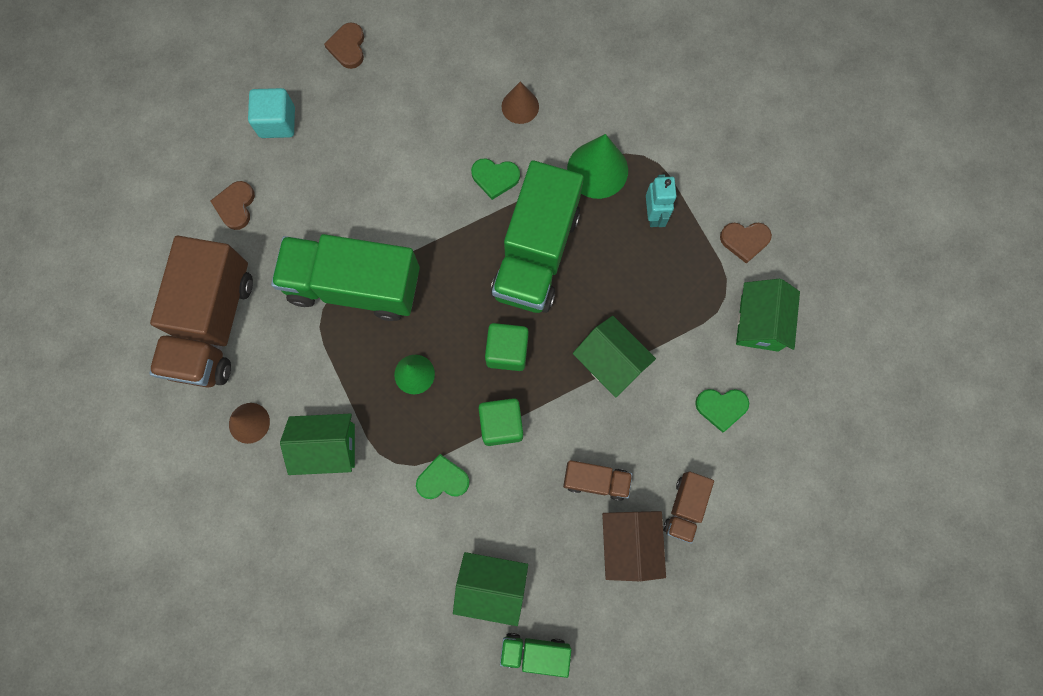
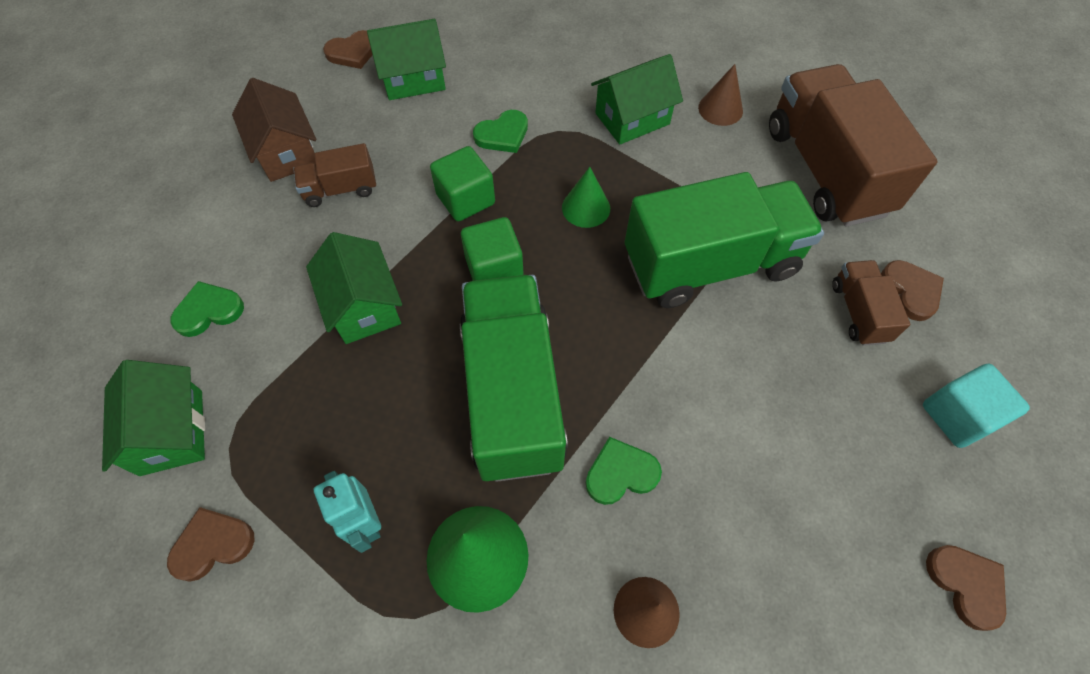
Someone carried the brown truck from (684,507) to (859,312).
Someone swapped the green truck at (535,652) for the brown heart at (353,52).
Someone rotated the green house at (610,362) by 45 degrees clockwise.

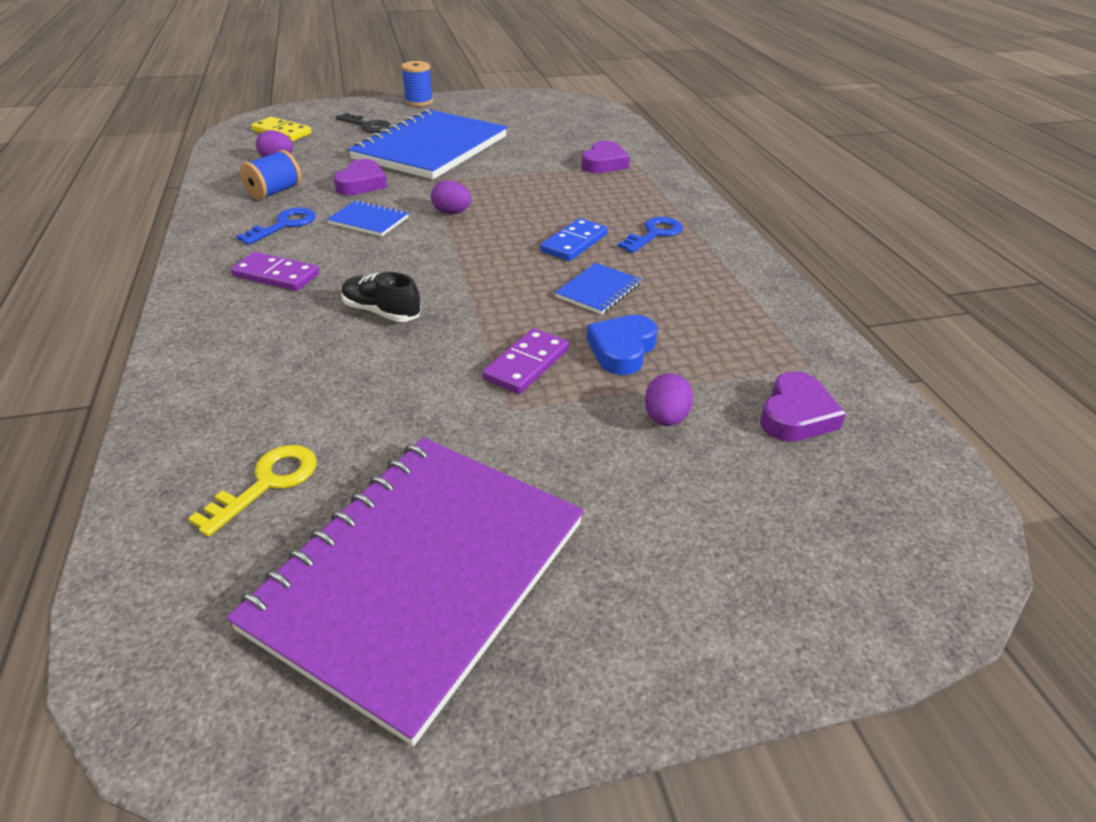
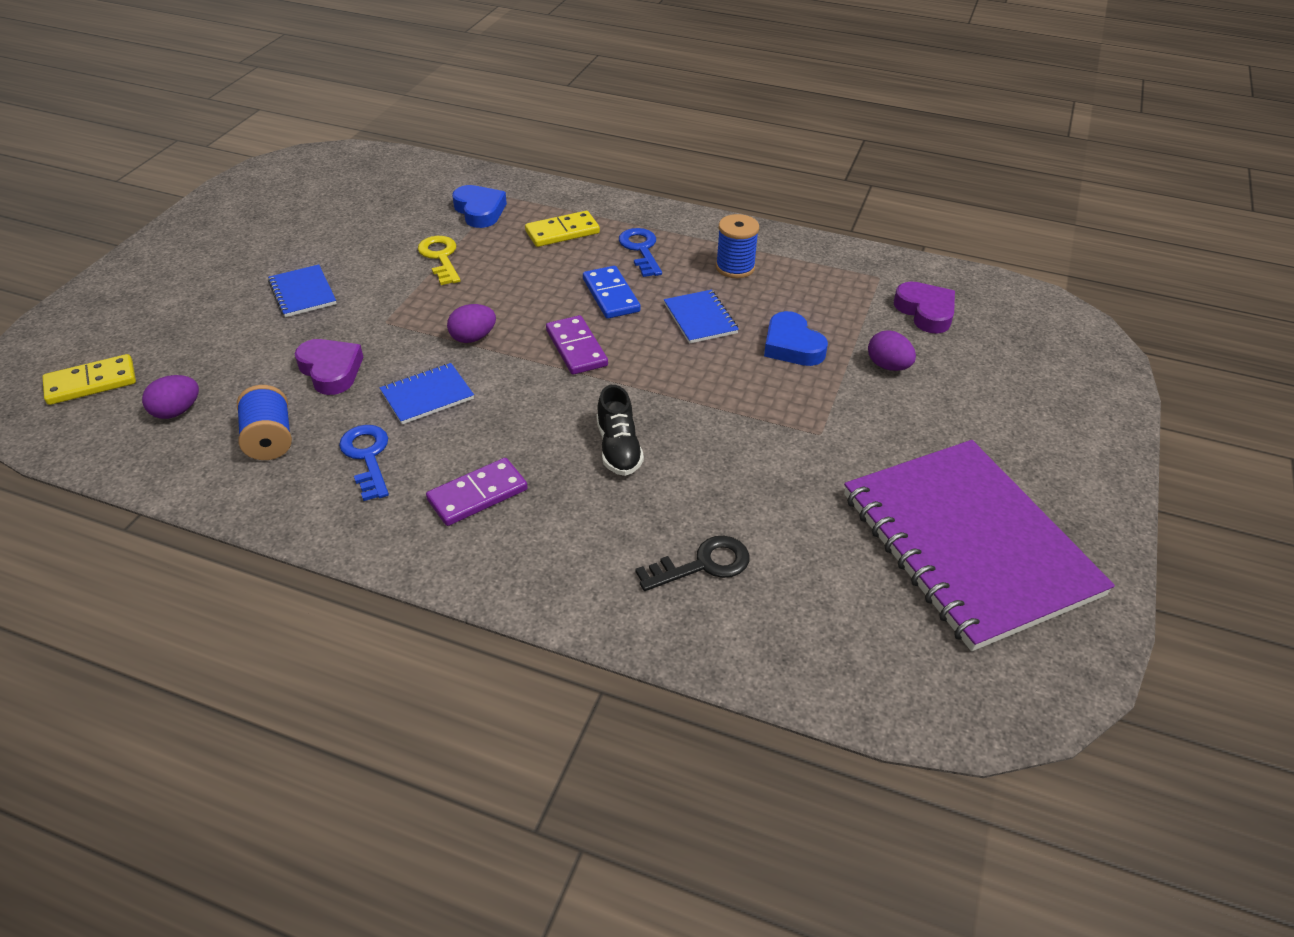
Someone put down the yellow domino at (562,232).
Someone carried the yellow key from (266,483) to (440,258).
Someone carried the black key from (367,126) to (702,565).
Someone carried the blue spool from (419,102) to (735,267).
Someone carried the purple domino from (526,364) to (576,348).
Someone repainted the purple heart at (604,163), which became the blue heart at (480,211).
Someone rotated the black shoe at (381,312) by 75 degrees counterclockwise.
Someone scaled the blue notebook at (431,148) by 0.41.

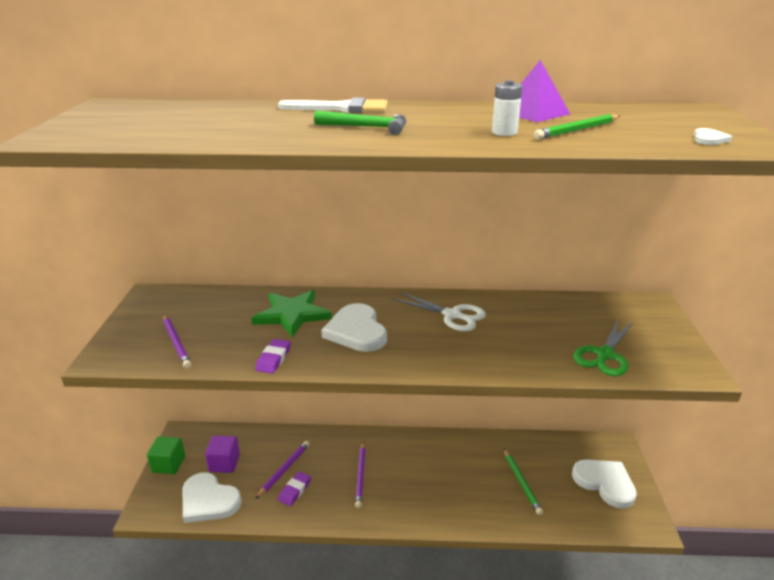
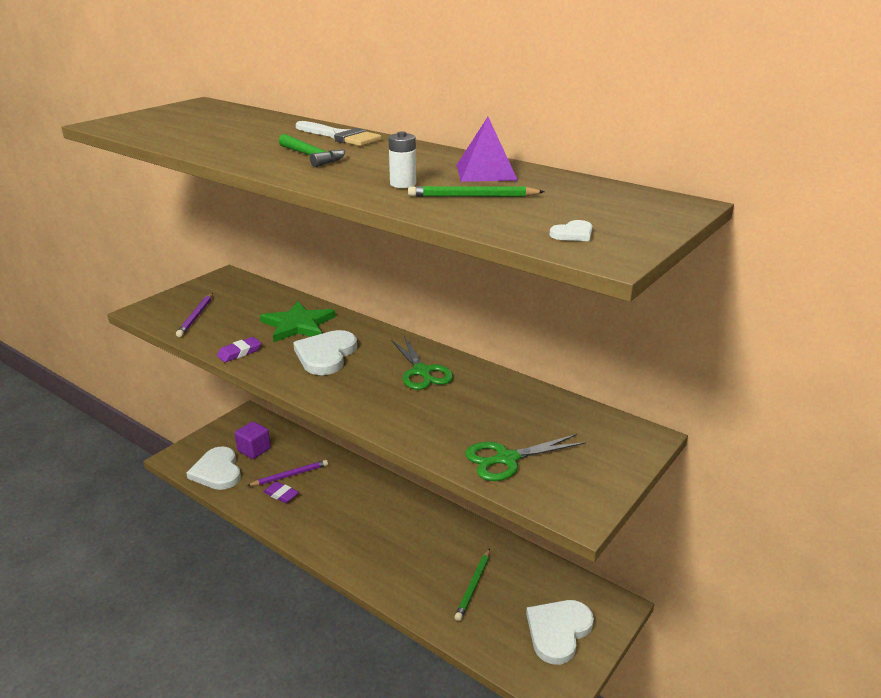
Someone took away the green cube at (168,464).
Someone took away the purple pencil at (360,476).
Someone repainted the white scissors at (452,315), which became the green scissors at (422,372).
Someone rotated the purple eraser at (294,490) by 60 degrees clockwise.
Someone rotated the white heart at (605,483) by 135 degrees counterclockwise.

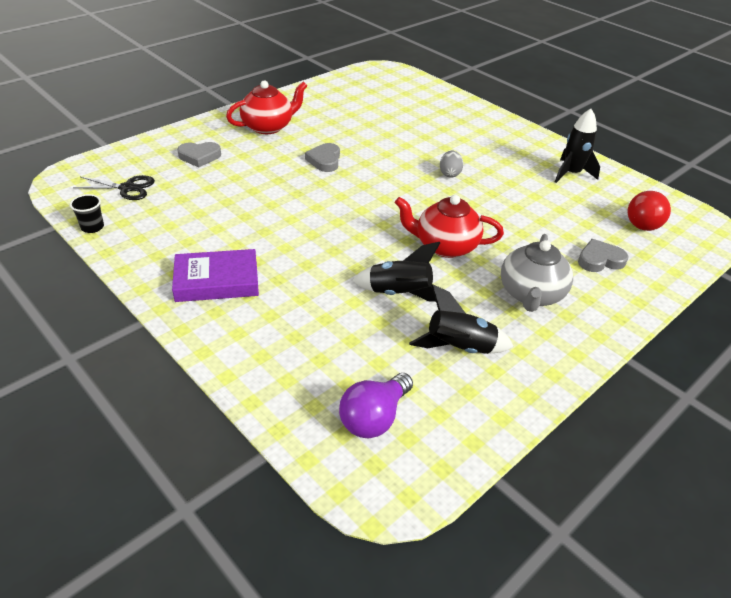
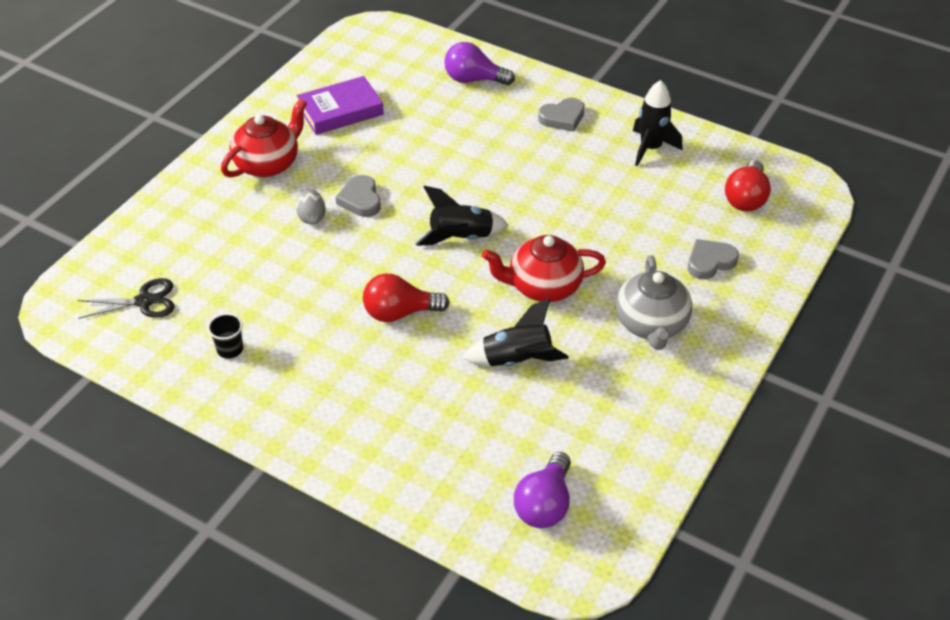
Someone put down the red light bulb at (400,313).
Someone put down the purple light bulb at (473,79).
Someone carried the black cup from (92,227) to (230,349).
Someone carried the purple book from (217,281) to (340,111).
Someone carried the grey heart from (199,156) to (562,118).
Someone carried the black rocket from (459,348) to (461,237).
Someone carried the grey egg from (449,174) to (312,217).

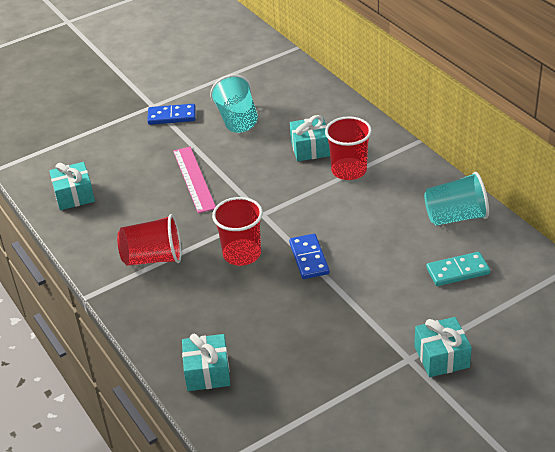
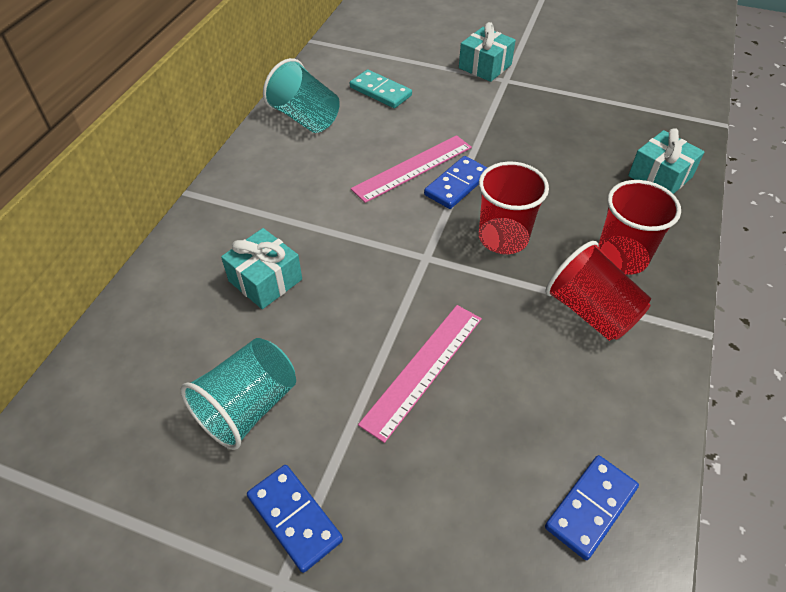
Someone put down the pink ruler at (413,168).
Someone carried the red cup from (349,170) to (622,257).
Someone swapped the turquoise gift at (74,195) for the blue domino at (591,508).

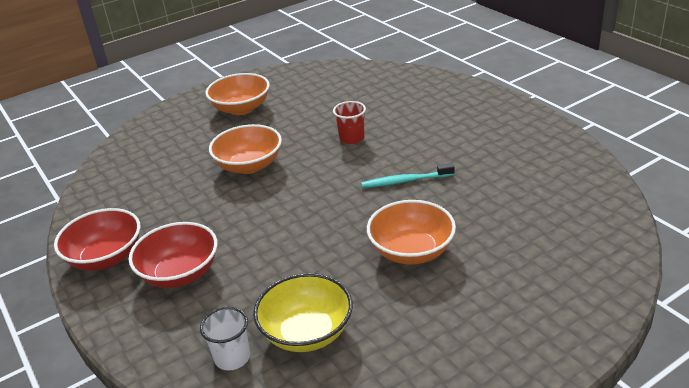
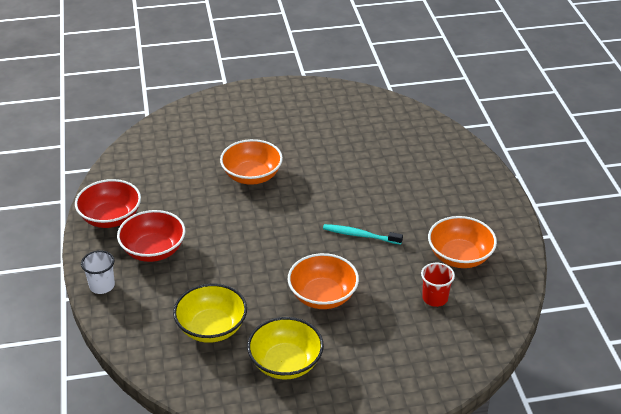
Someone put down the yellow bowl at (285,363).
Someone carried the white cup from (232,357) to (102,286).
Someone carried the orange bowl from (241,108) to (459,256).
Someone carried the red cup from (352,138) to (435,298).

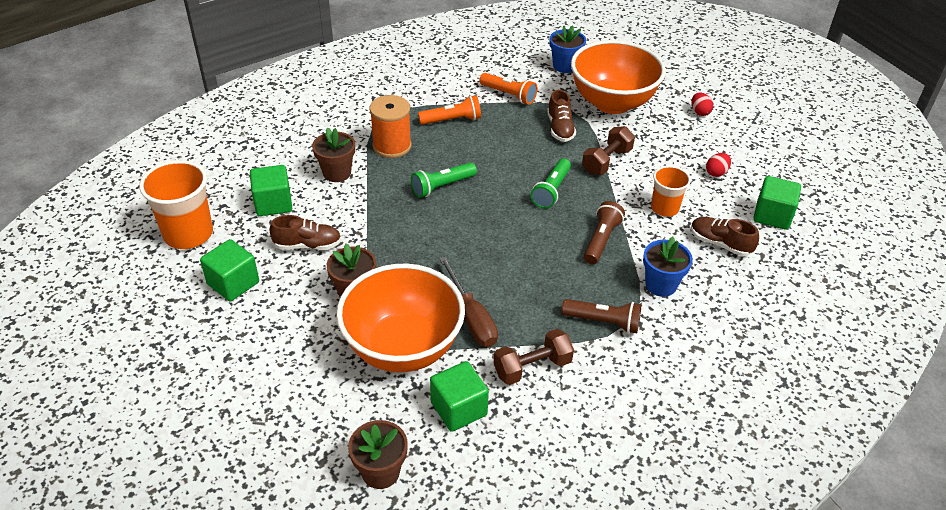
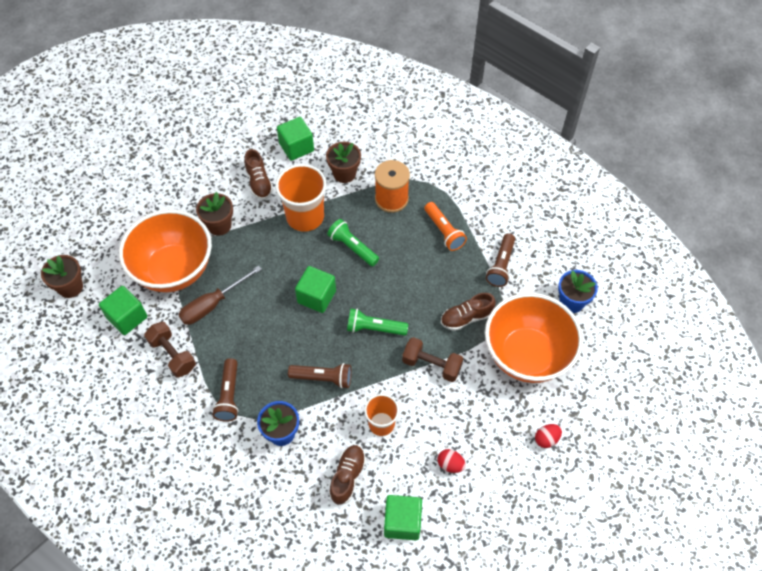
Someone carried the orange cup from (188,234) to (305,217).
Someone carried the green cube from (233,283) to (316,297).
Someone repainted the orange flashlight at (509,95), which became the brown flashlight at (501,265).

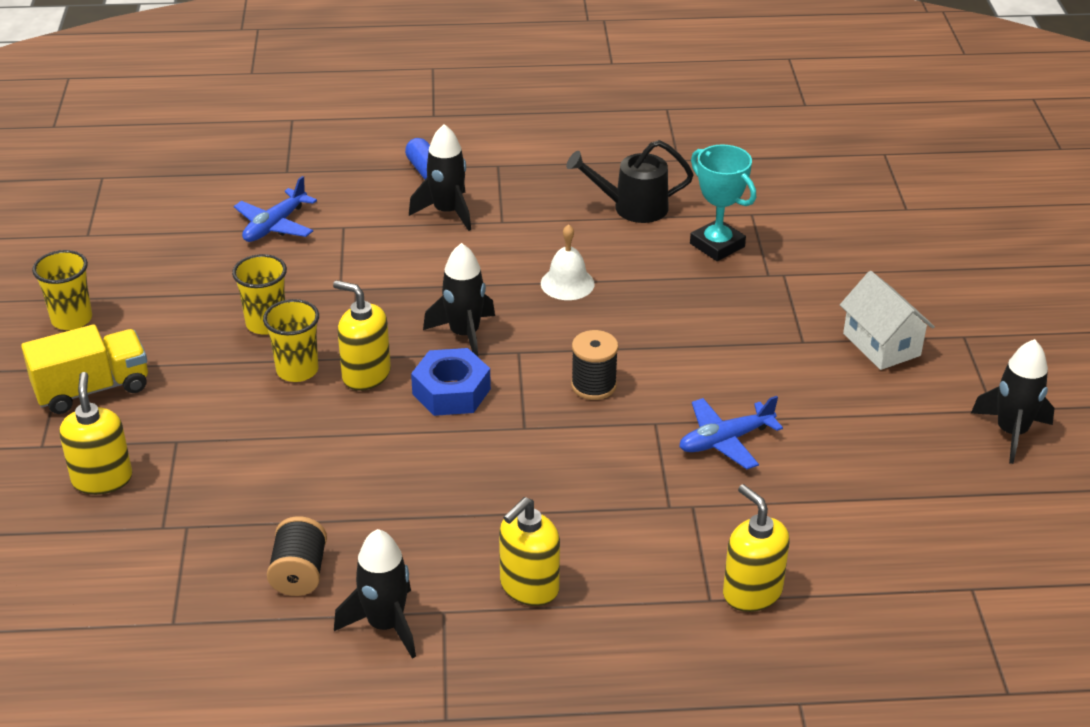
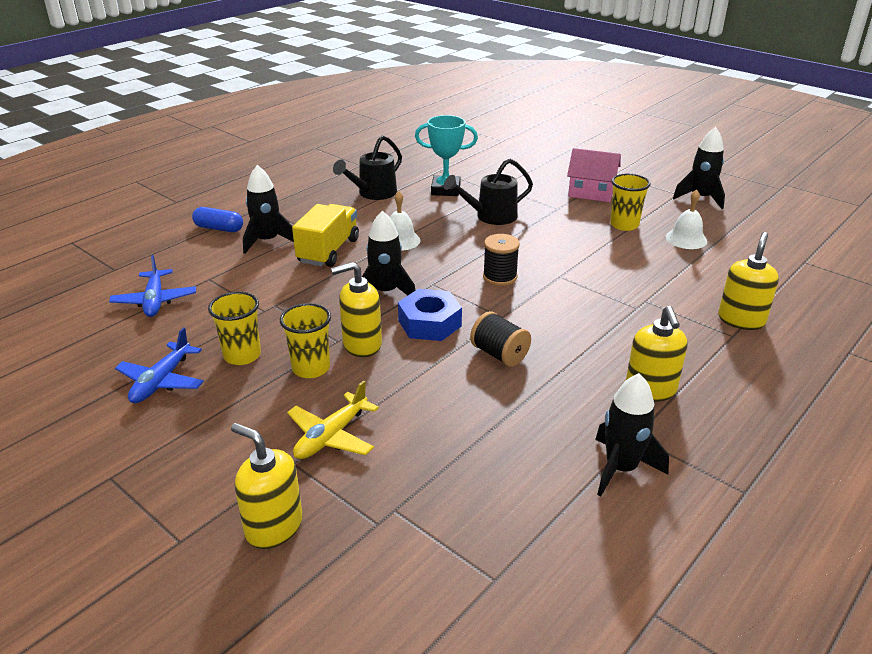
Someone put down the yellow plane at (331,436).
Someone put down the black watering can at (490,216).
Someone put down the white bell at (686,239).
Someone carried the yellow truck from (92,389) to (328,251).
Someone carried the yellow cup from (72,319) to (624,225).
Someone carried the black spool from (299,573) to (499,354).
Someone carried the blue plane from (725,440) to (162,381).
Someone repainted the white house at (881,344), which became the pink house at (591,193).
Someone rotated the yellow soap dispenser at (752,592) by 105 degrees clockwise.

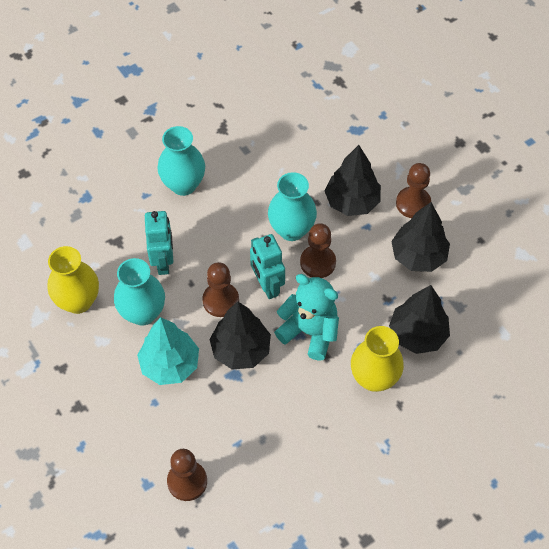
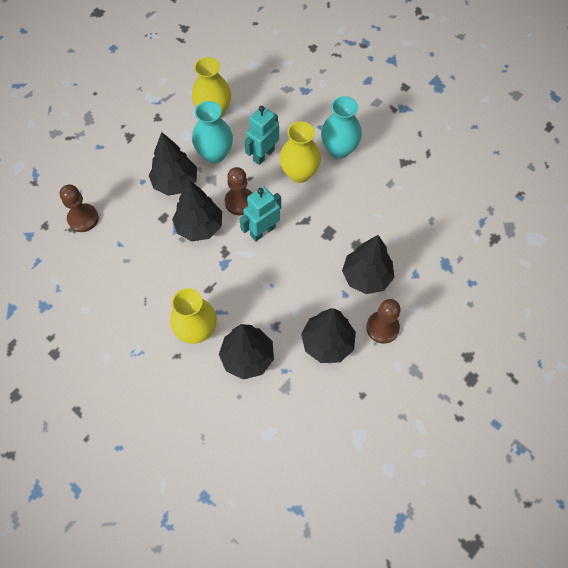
Someone took away the turquoise vase at (291,229).
Someone took away the turquoise teddy bear at (310,332).
Someone took away the brown pawn at (318,262).
Someone put down the yellow vase at (299,173).
Someone repainted the turquoise tree at (170,364), which became the black tree at (175,183).
Someone rotated the turquoise robot at (163,261) by 150 degrees clockwise.

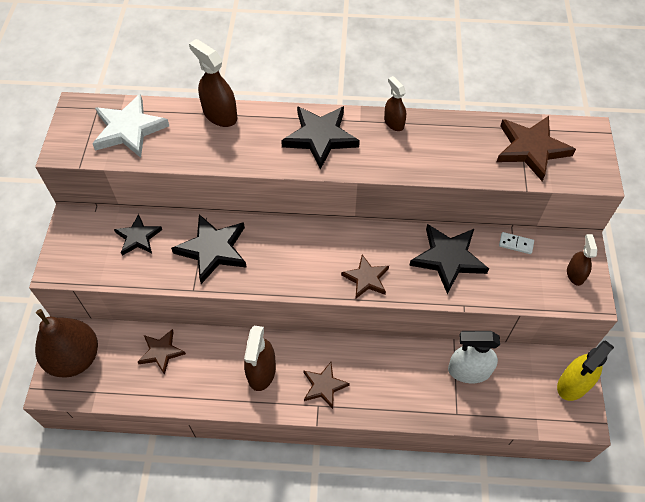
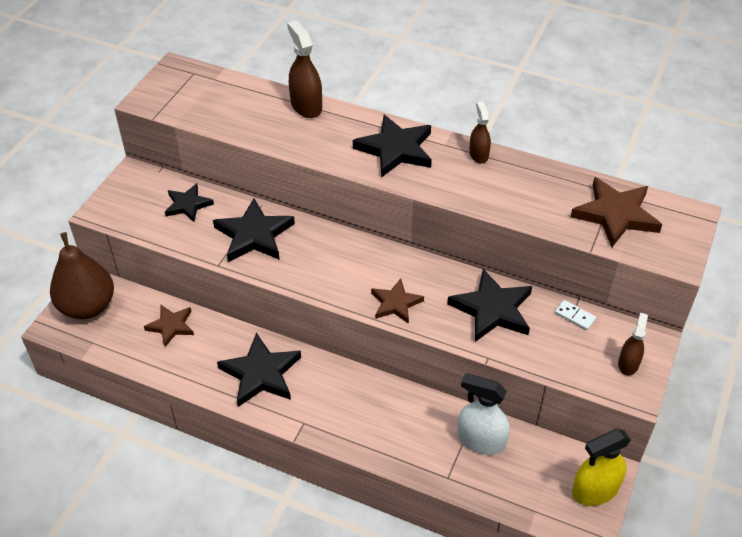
Someone took away the white star at (129,129).
Someone took away the brown star at (324,386).
Someone swapped the brown spray bottle at (261,371) for the black star at (261,373).

